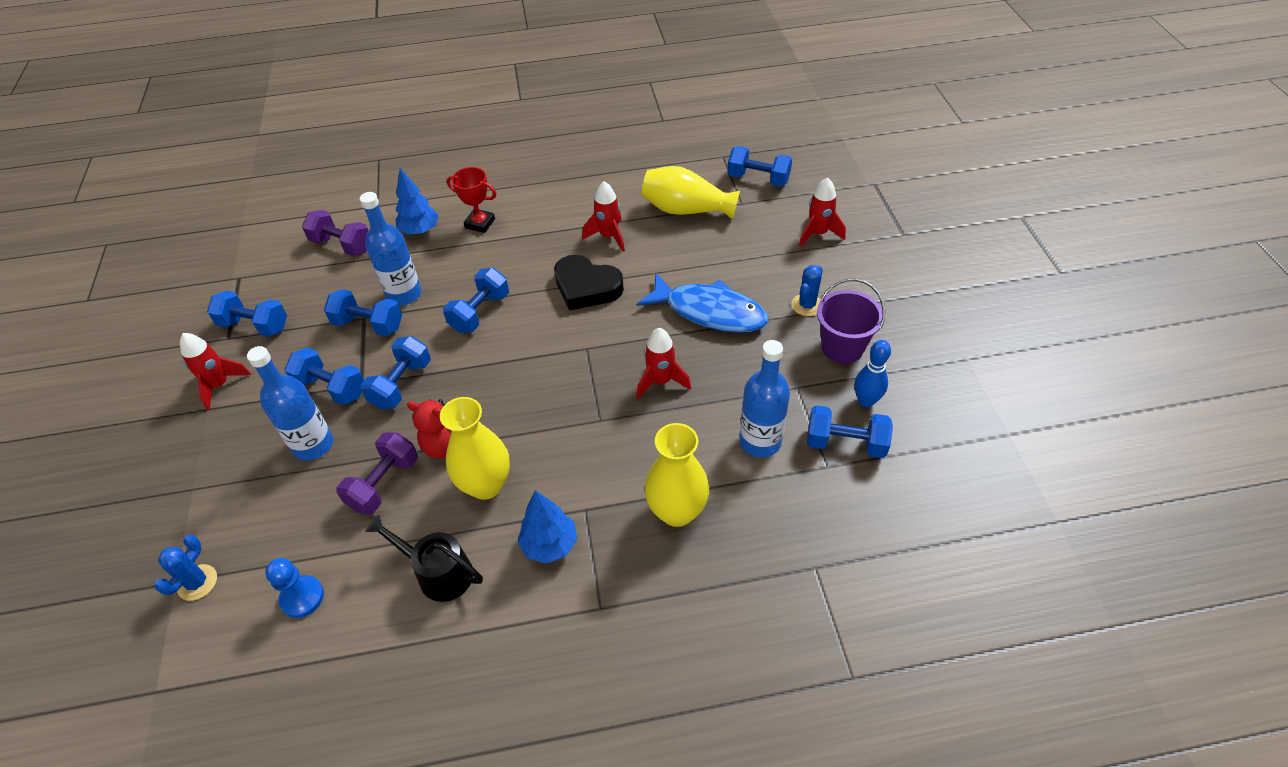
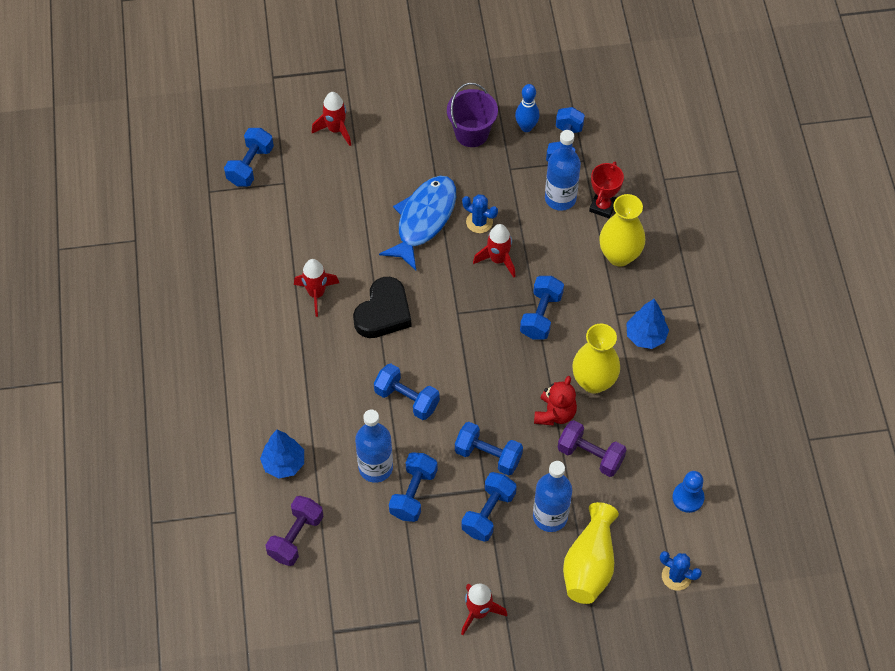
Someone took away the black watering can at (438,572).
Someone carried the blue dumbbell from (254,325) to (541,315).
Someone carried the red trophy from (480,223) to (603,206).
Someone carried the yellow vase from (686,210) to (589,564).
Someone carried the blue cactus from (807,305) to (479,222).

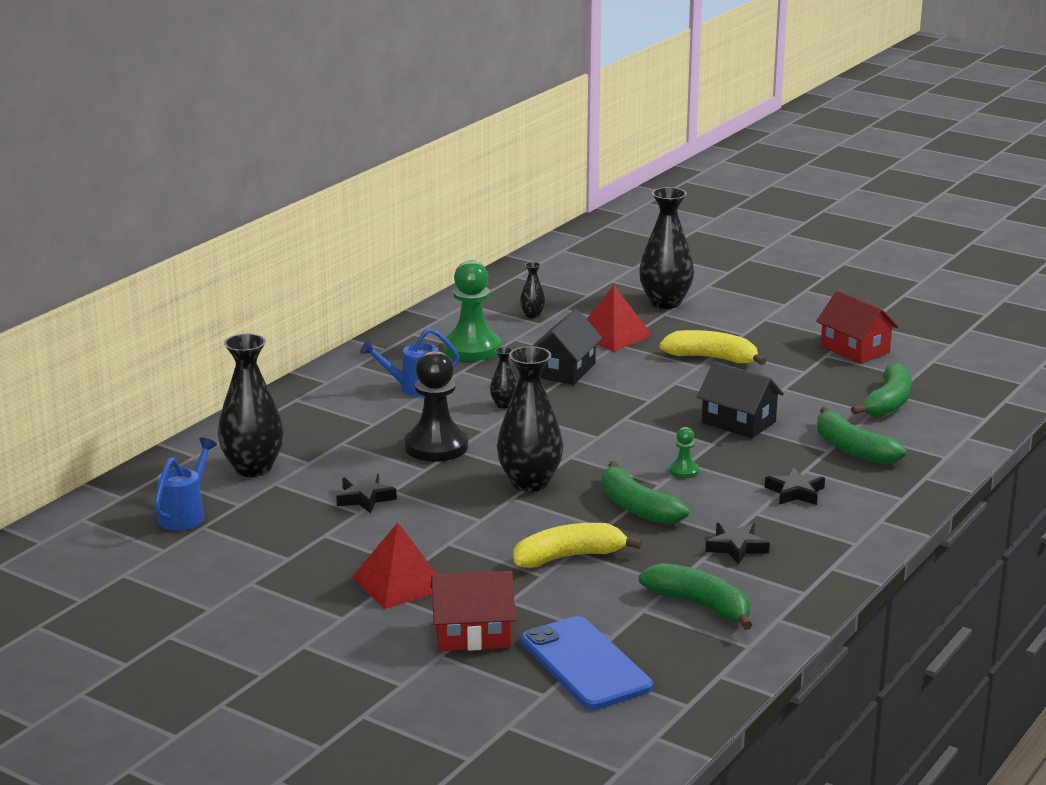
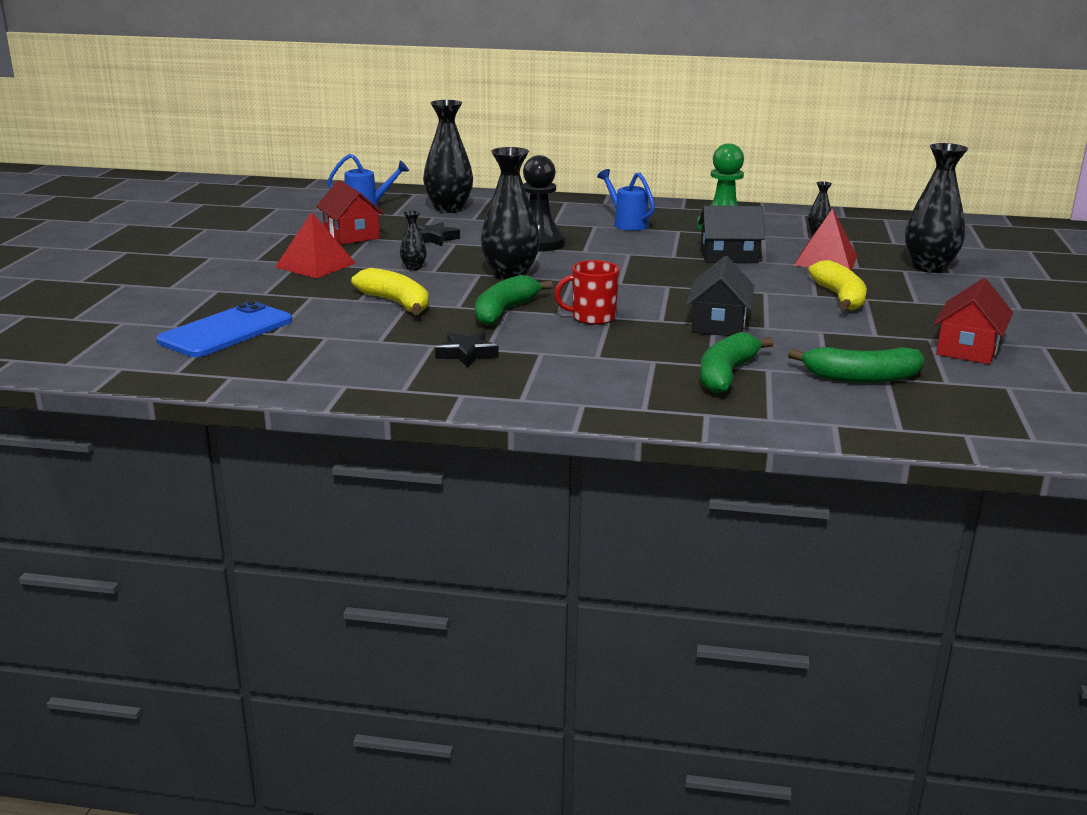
Someone took away the green banana at (700,605).
Someone took away the black star at (795,492).
Someone carried the red house from (472,634) to (351,235).
Someone carried the black vase from (504,405) to (413,267).
Someone swapped the green pawn at (683,471) for the red mug at (592,317).

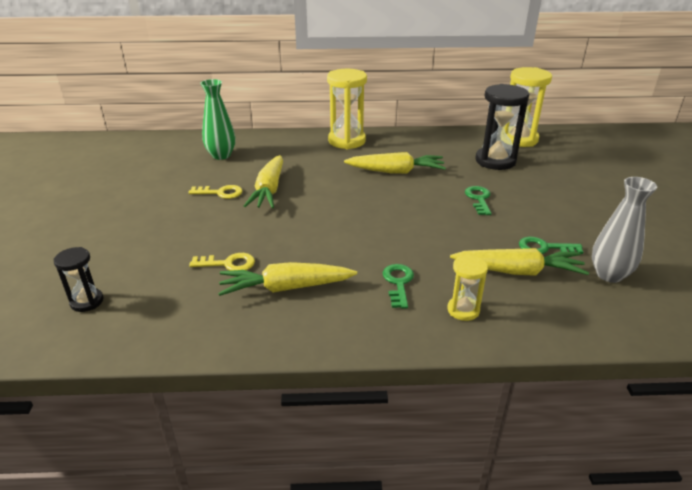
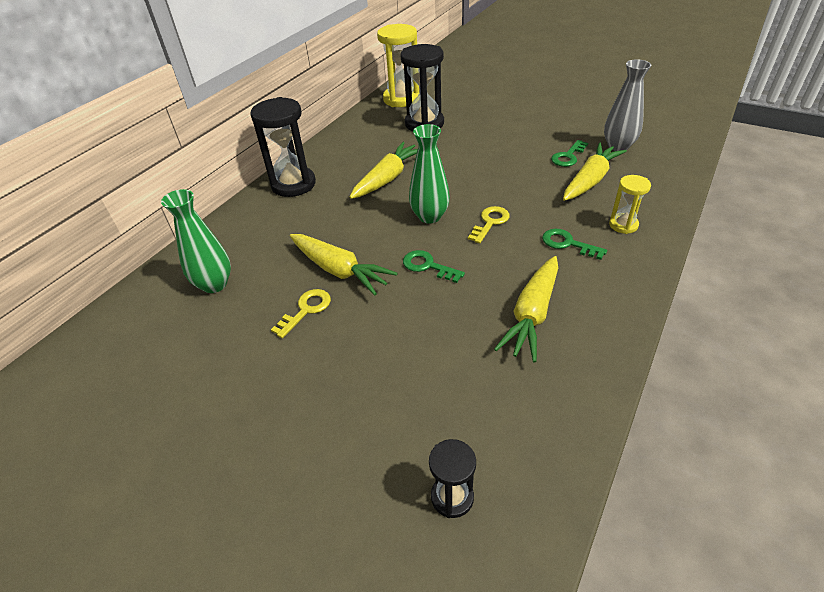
Someone put down the green vase at (429,216).
Someone carried the yellow key from (228,264) to (490,222).
Someone carried the green key from (479,199) to (428,266).
Someone repainted the yellow hourglass at (347,141), which became the black hourglass at (293,184).

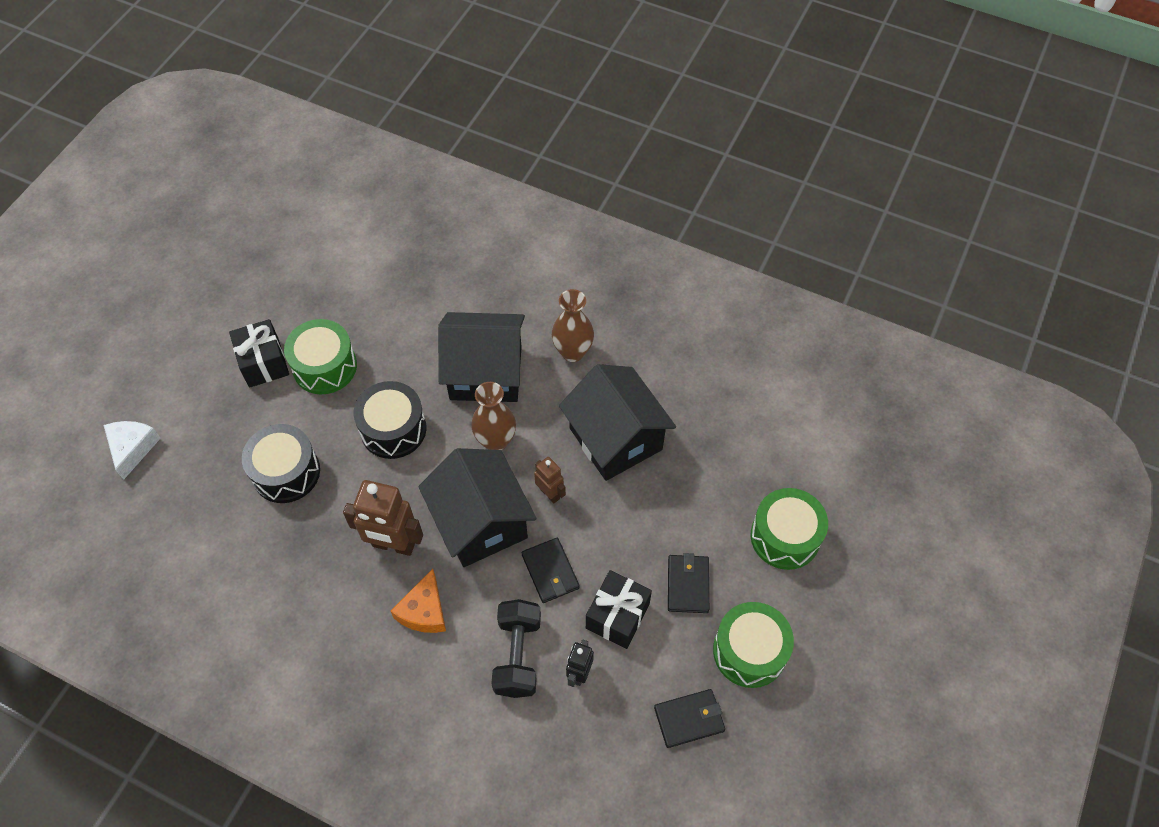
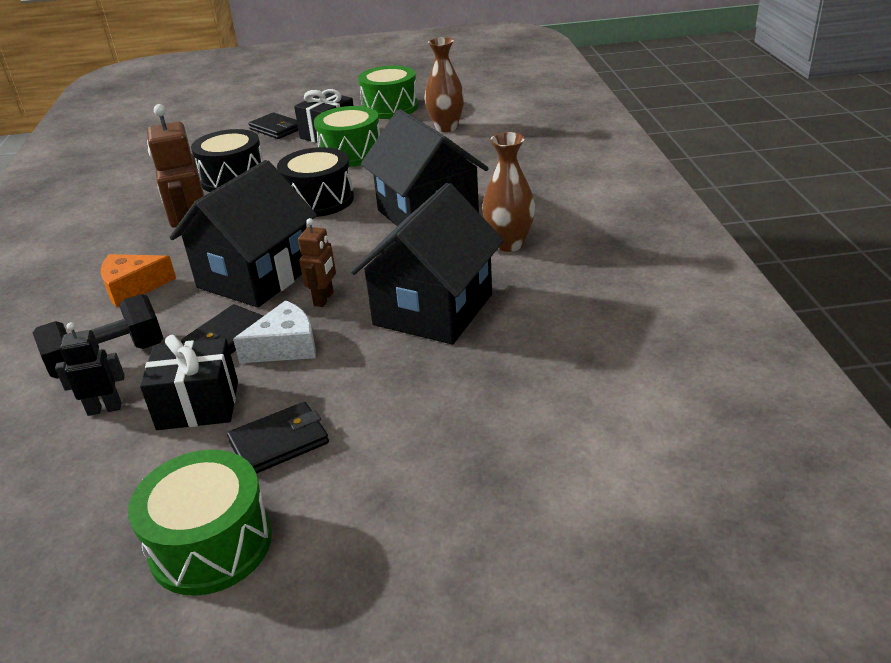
Someone carried the white cheese from (132,448) to (285,346).
Someone carried the brown vase from (496,441) to (446,127).
Someone carried the black wallet from (689,719) to (276,129).
Someone carried the green drum from (785,537) to (390,108).

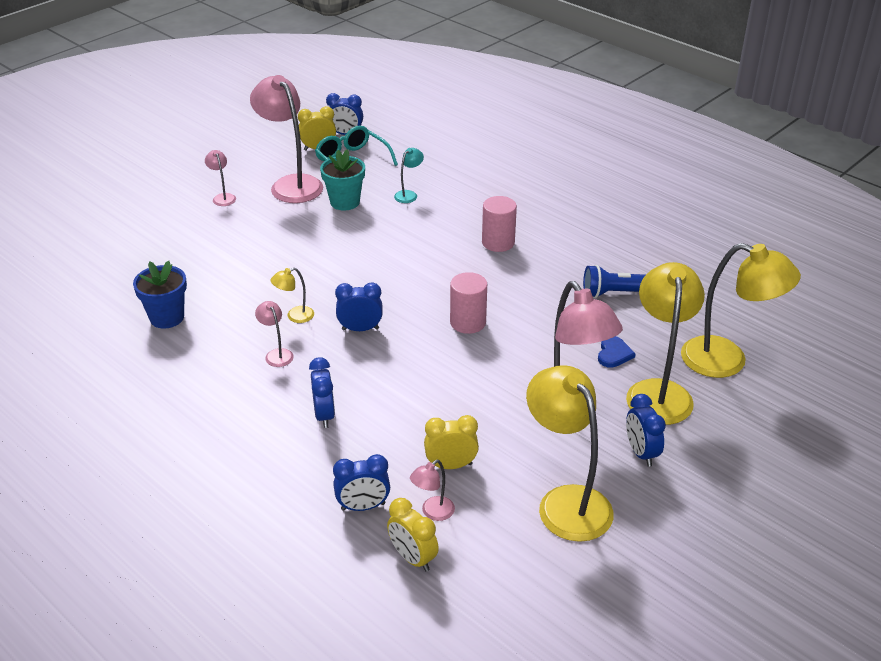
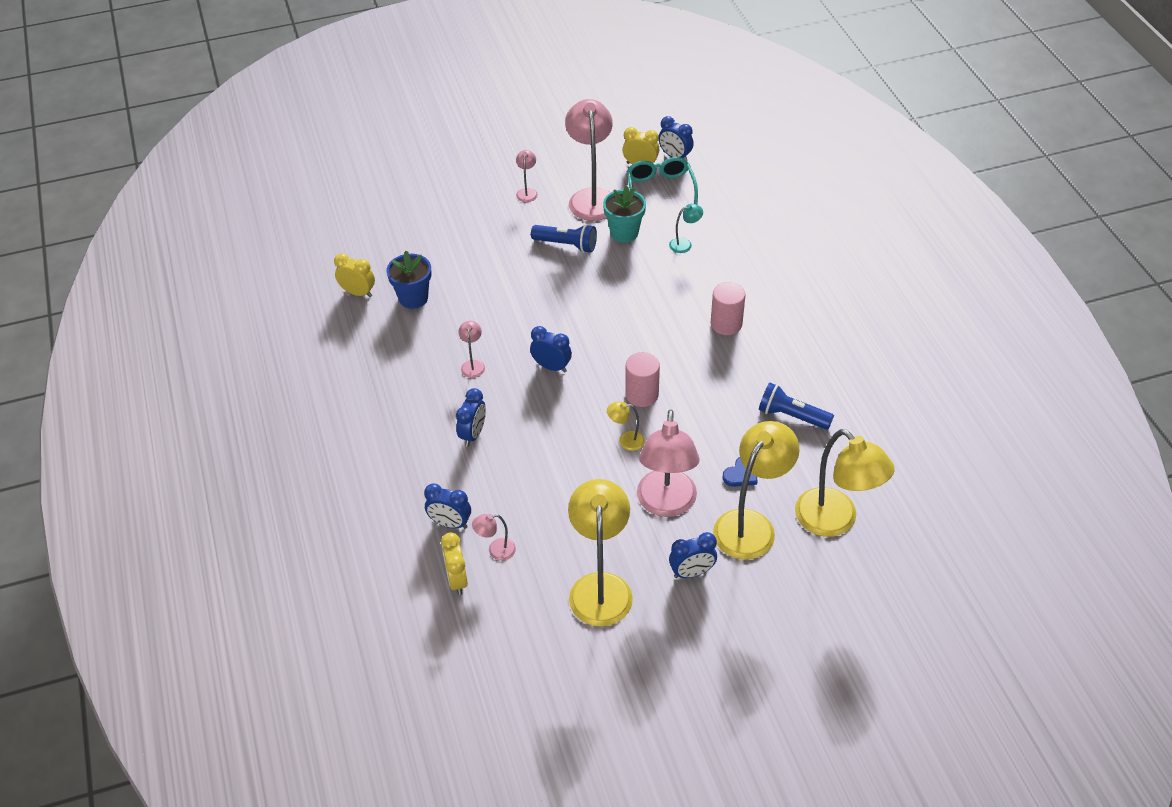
Someone put down the blue flashlight at (566,245).
Someone carried the yellow lamp from (295,316) to (626,440).
Someone carried the yellow clock from (451,465) to (358,293).
Someone rotated the blue clock at (641,453) by 120 degrees counterclockwise.

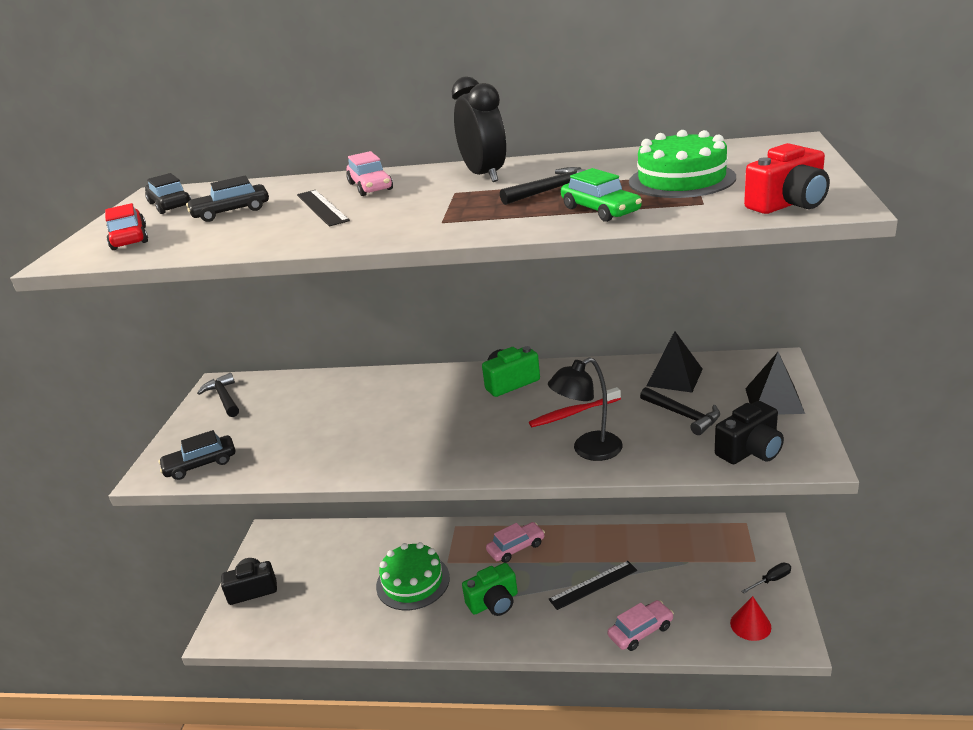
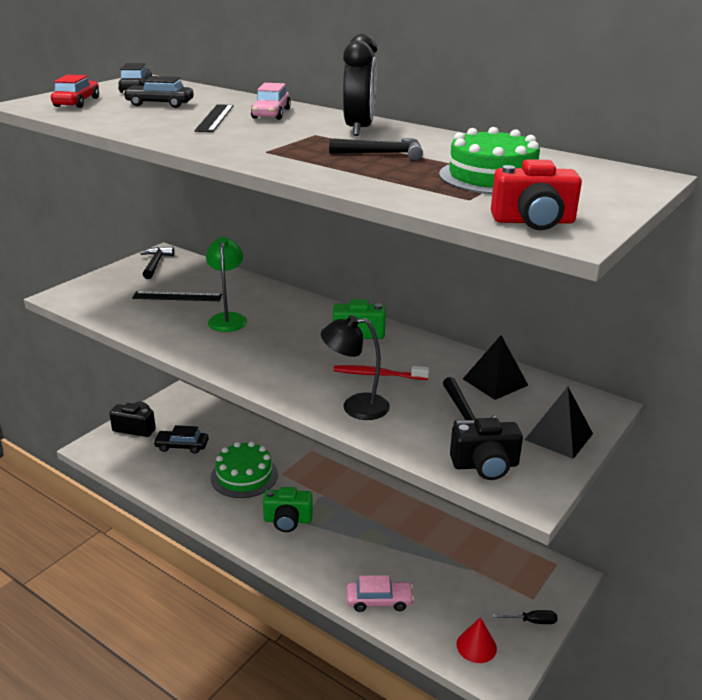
Someone took away the pink car at (516,548).
Someone took away the green car at (600,210).
Someone put down the green lamp at (228,318).
Someone carried the black car from (200,464) to (182,446).
Someone carried the black ruler from (593,585) to (177,296).

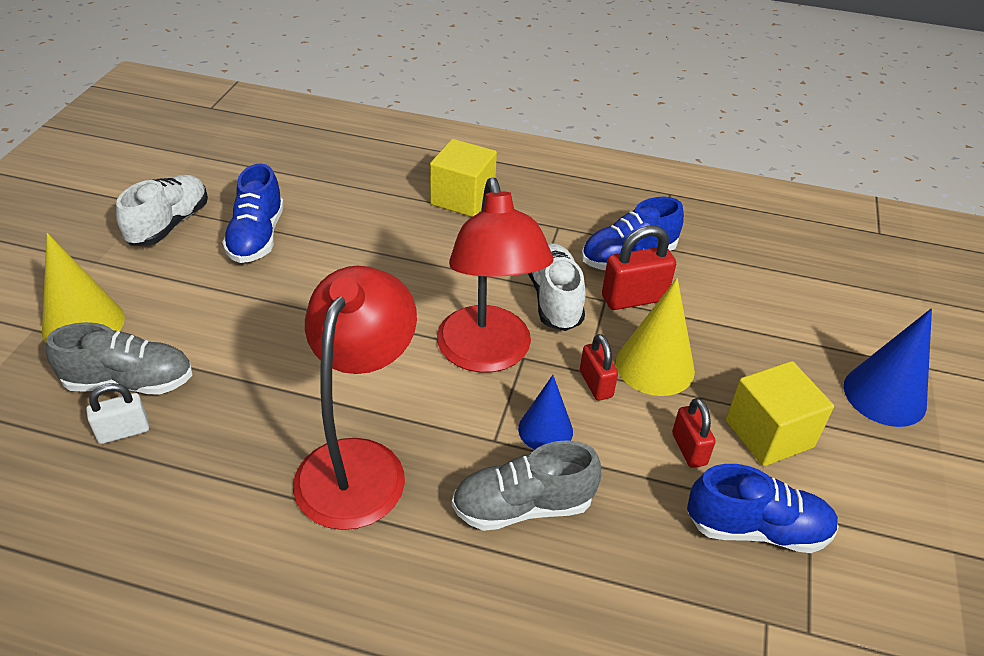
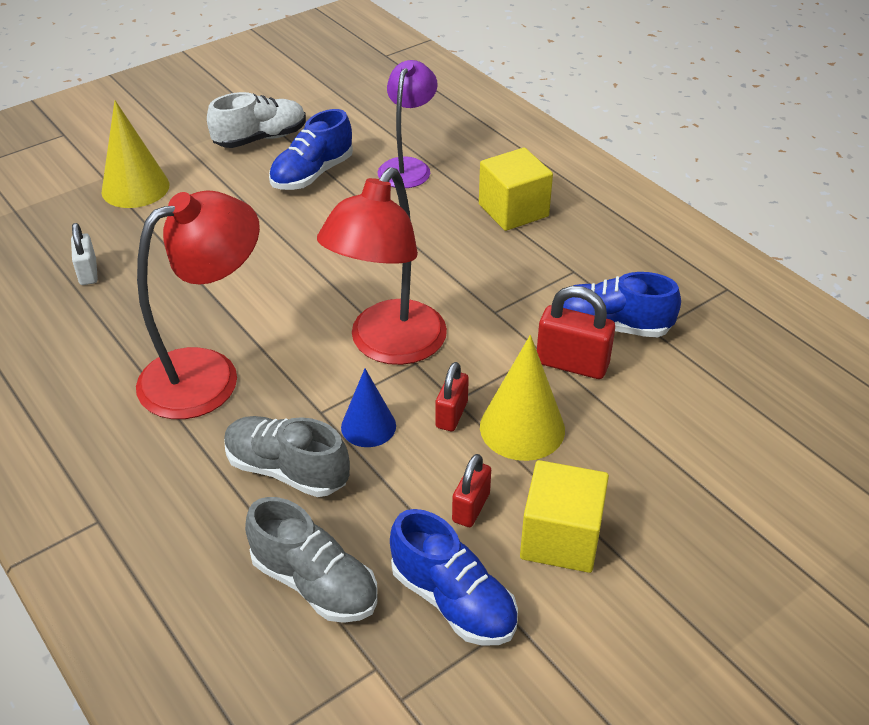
Someone took away the white shoe at (555,300).
Someone took away the blue cone at (884,395).
Someone put down the purple lamp at (408,167).
Someone carried the grey shoe from (130,382) to (315,583).
Someone rotated the white padlock at (123,431) by 60 degrees clockwise.

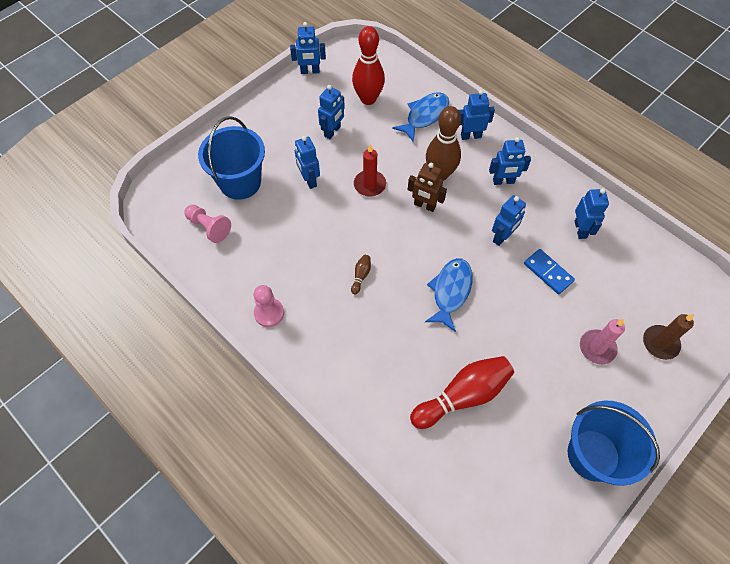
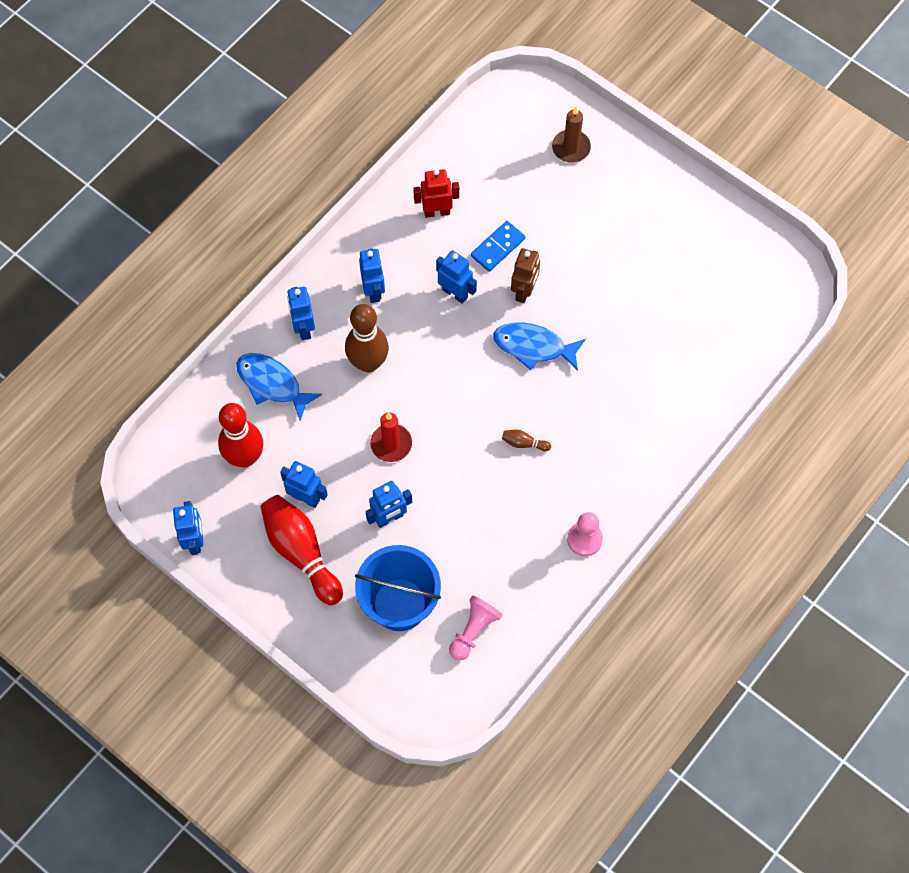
Someone took away the blue bucket at (593,455).
Someone took away the pink candle at (597,348).
Someone carried the brown robot from (424,205) to (524,291).
Someone carried the red bowling pin from (462,396) to (301,552).
Someone repainted the blue robot at (580,229), which became the red robot at (437,212).

